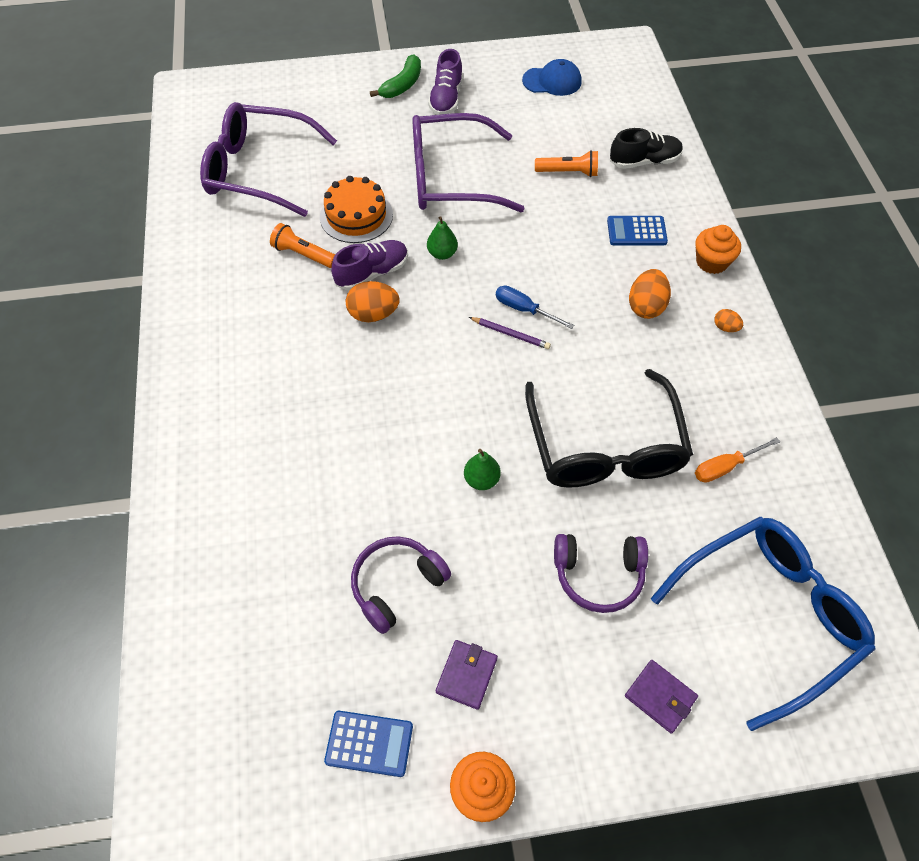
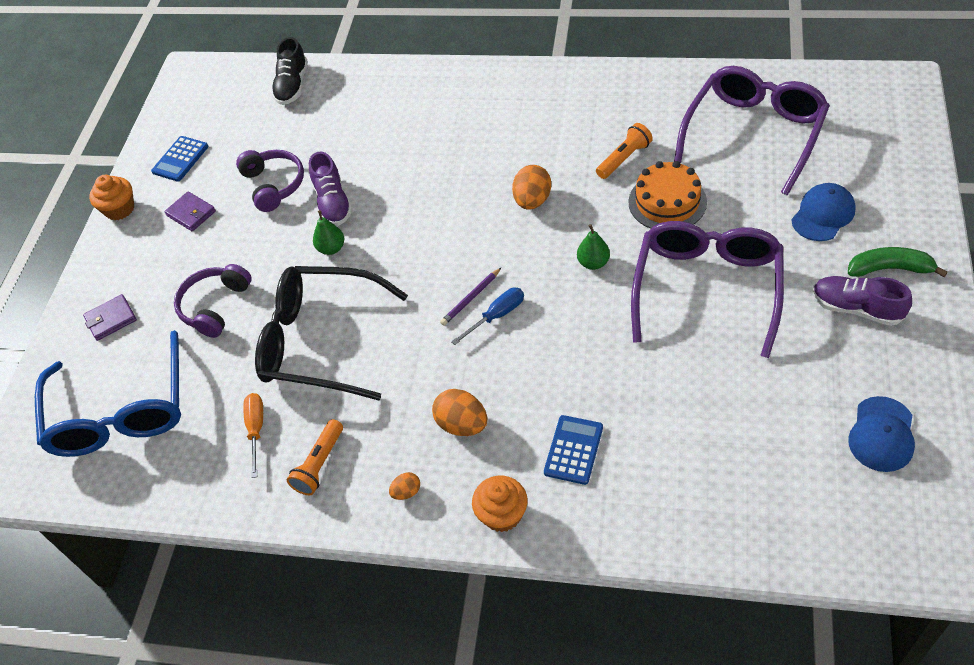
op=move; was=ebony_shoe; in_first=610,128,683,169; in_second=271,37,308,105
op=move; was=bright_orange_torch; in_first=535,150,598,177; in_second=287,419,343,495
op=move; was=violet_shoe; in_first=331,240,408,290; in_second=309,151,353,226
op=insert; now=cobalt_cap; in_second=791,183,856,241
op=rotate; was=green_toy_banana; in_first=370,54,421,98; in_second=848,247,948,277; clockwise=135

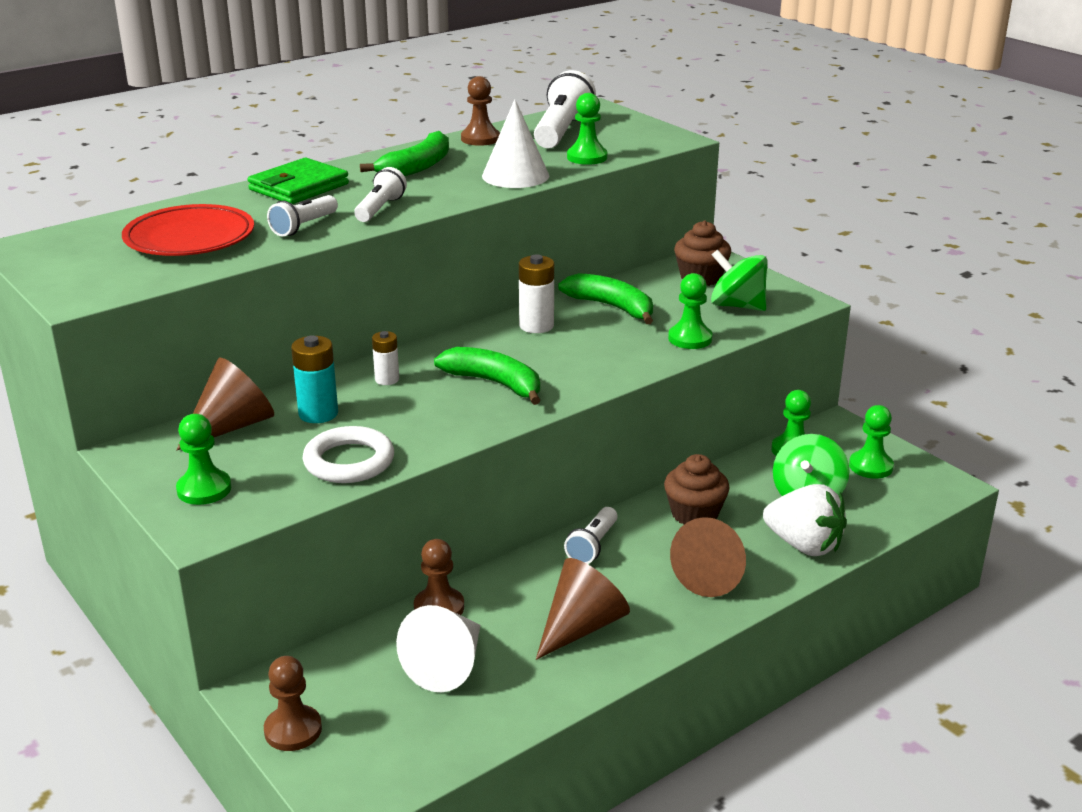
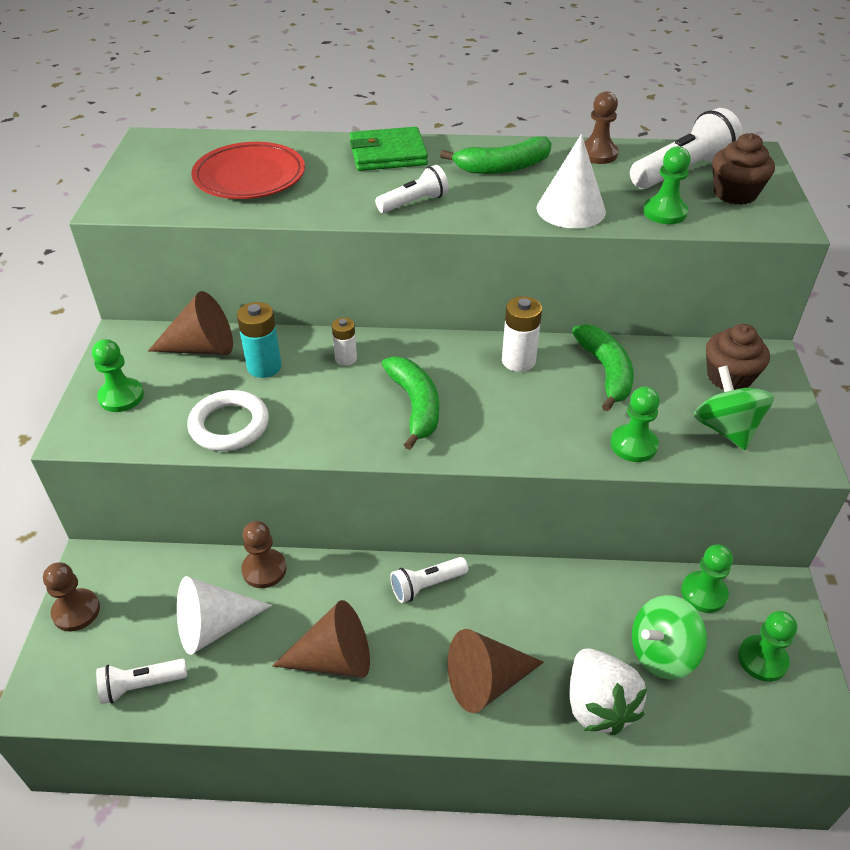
op=move; was=snow-white_torch; in_first=267,195,338,237; in_second=96,659,187,704
op=move; was=dark_brown_cupcake; in_first=664,454,730,525; in_second=712,133,775,205

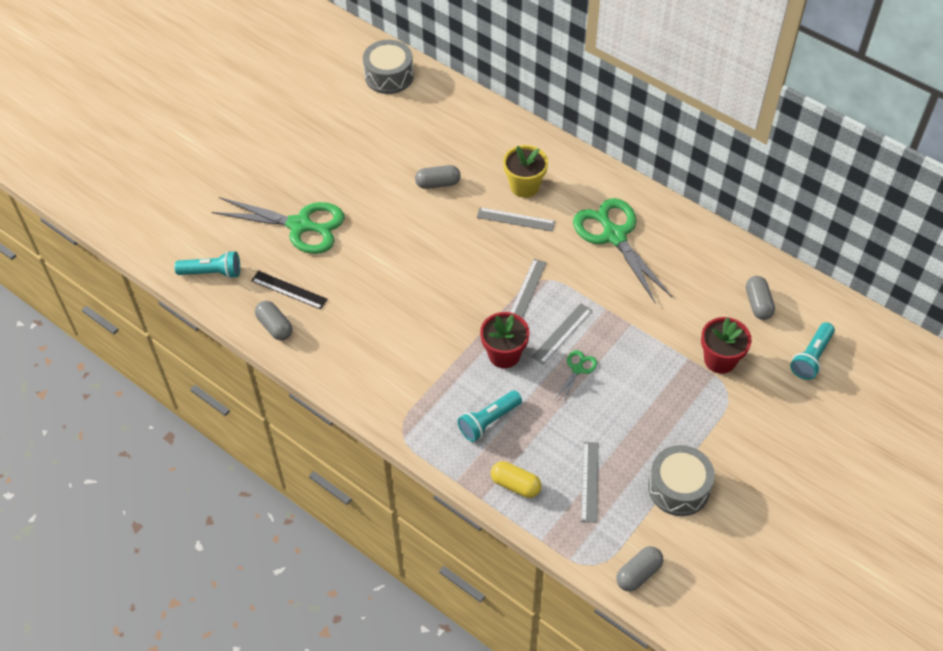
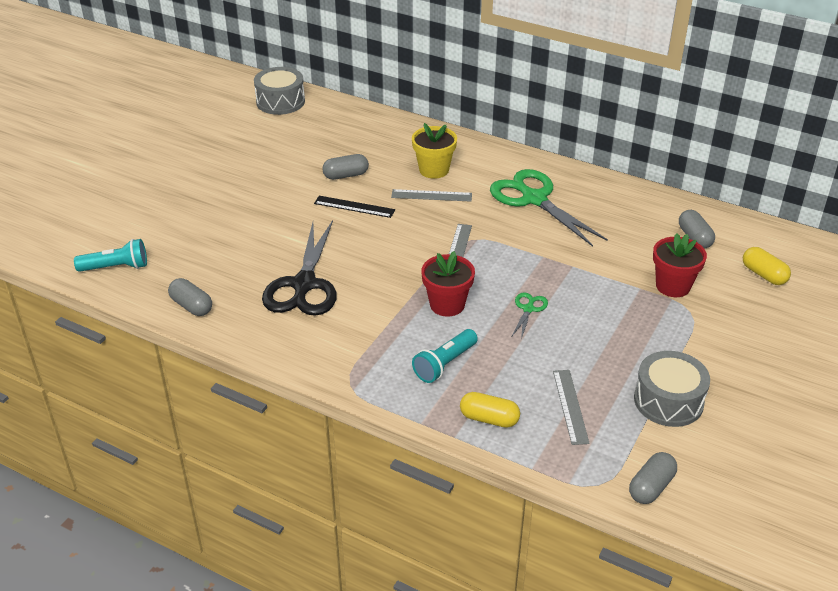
op=insert; now=ebony_pair_of_scissors; in_second=262,220,337,316
op=move; was=ebony_straightedge; in_first=251,271,328,310; in_second=314,196,395,218
op=replace; was=turquoise_torch; now=yellow_pill; in_first=790,322,835,380; in_second=743,247,791,285
op=delete; was=green_pair_of_scissors; in_first=212,197,345,254
op=delete; was=ash-grey_straightedge; in_first=532,303,592,364

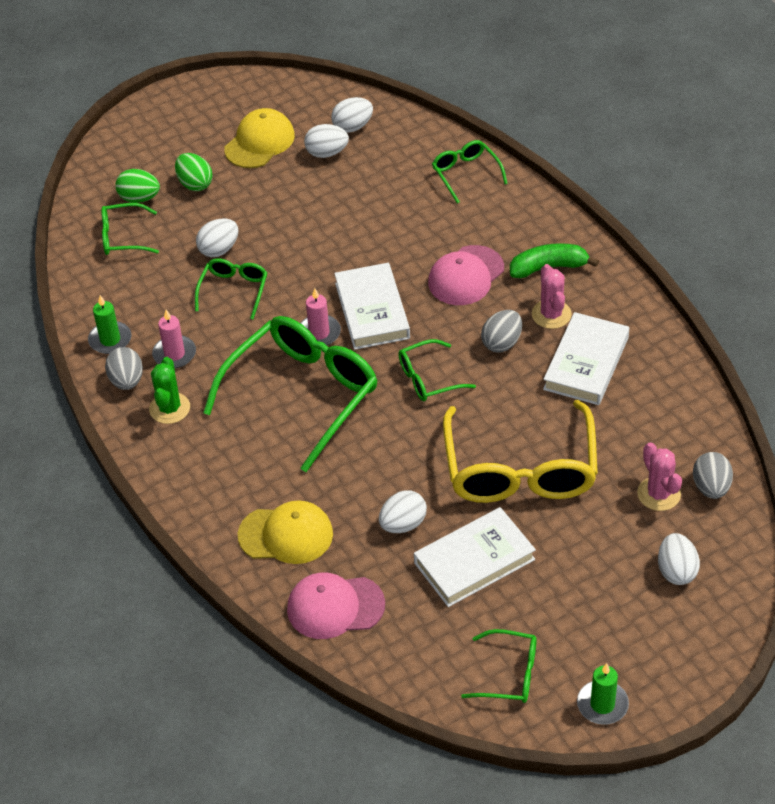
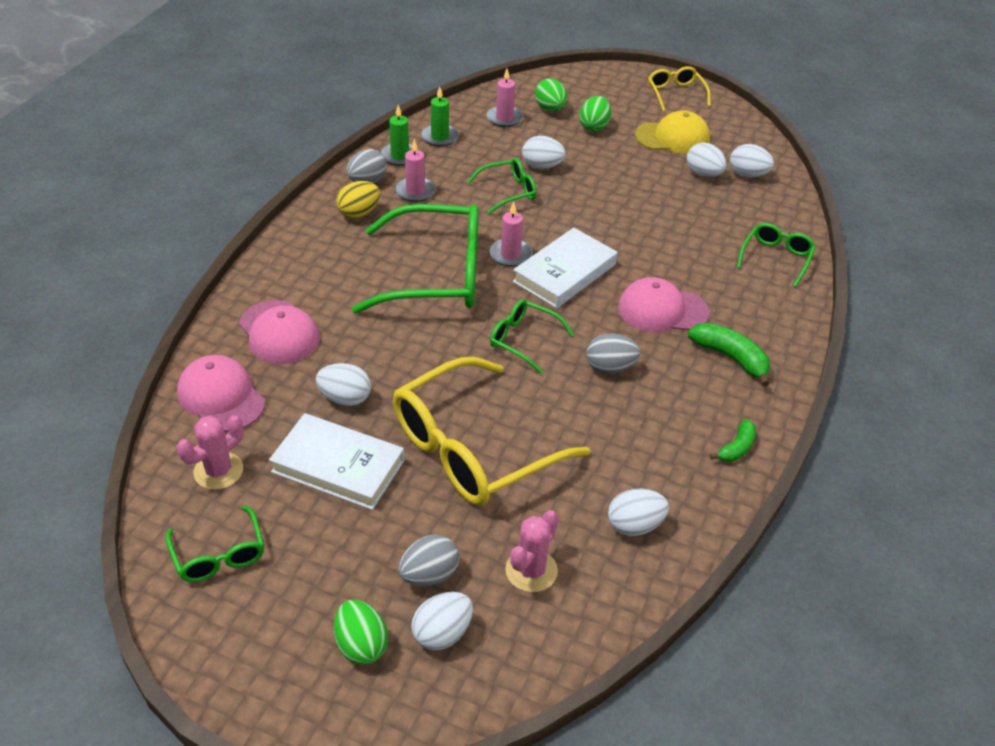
op=move; was=pink_cactus; in_first=532,264,572,329; in_second=177,415,244,490
op=recolor; was=yellow_cap; now=pink_cap; in_first=238,500,333,564; in_second=239,300,320,364
op=insert; now=green_egg; in_second=334,599,388,665
op=replace; was=green_cactus; now=yellow_egg; in_first=149,357,190,424; in_second=336,181,380,218
op=move; was=ash-grey_egg; in_first=693,452,733,499; in_second=399,534,460,586
op=move; was=green_pillar_candle; in_first=577,663,629,725; in_second=421,86,459,147
op=replace; was=green_eyeglasses; now=pink_pillar_candle; in_first=101,203,159,255; in_second=487,69,523,127
op=insert; now=snow-white_egg; in_second=608,489,669,536
op=insert; now=yellow_eyeglasses; in_second=648,66,711,111
op=insert; now=green_toy_banana; in_second=710,419,756,462
op=delete; was=snow-white_book; in_first=543,312,629,405

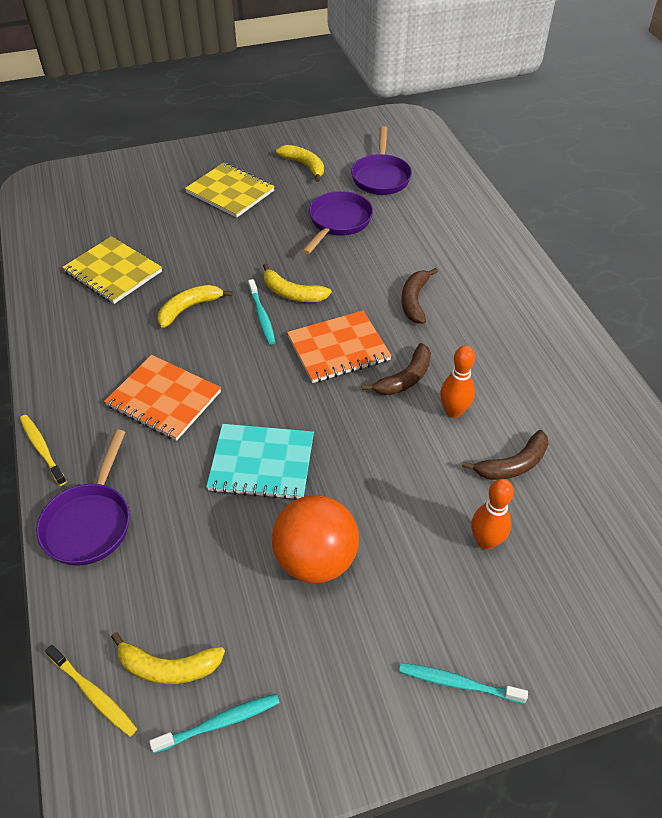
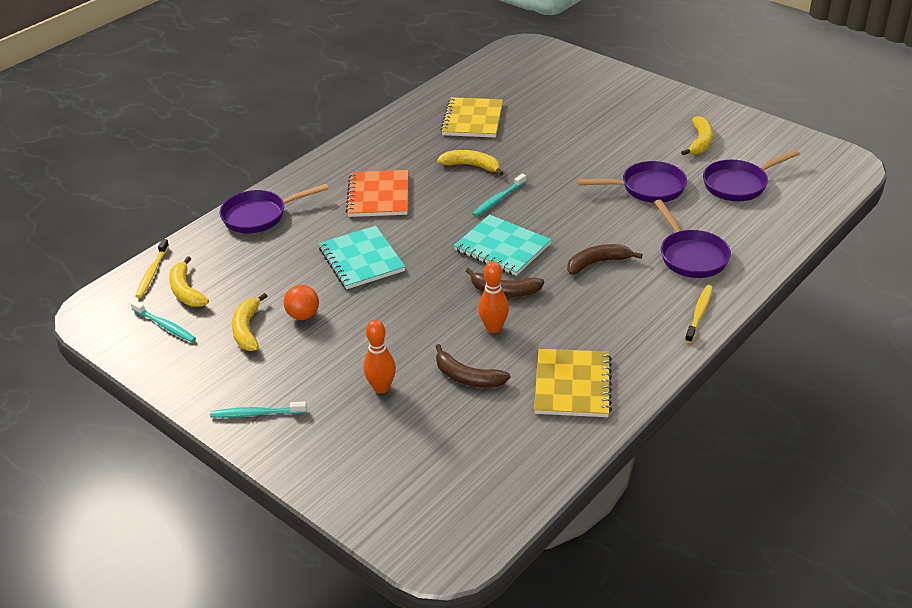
op=rotate; was=turquoise_dental_brush; in_first=399,663,528,704; in_second=210,401,307,418; clockwise=-75
op=move; was=yellow_toy_banana; in_first=263,263,332,302; in_second=232,293,267,351
op=resize; was=bright_orange_sphere; in_first=272,495,359,583; in_second=284,285,319,320; ratio=0.54
op=recolor; was=bright_orange_exercise_book; now=turquoise_exercise_book; in_first=287,311,392,383; in_second=454,215,552,276
op=move; was=yellow_exercise_book; in_first=185,162,275,218; in_second=534,349,612,417
op=insert; now=violet_frying_pan; in_second=654,199,731,278
op=move; was=yellow_dental_brush; in_first=20,415,67,486; in_second=685,285,713,343

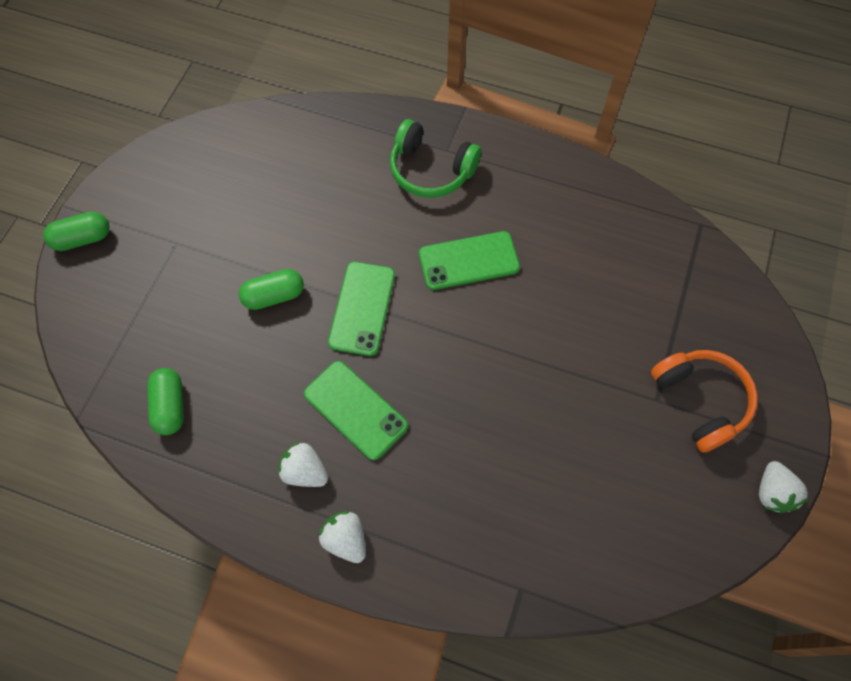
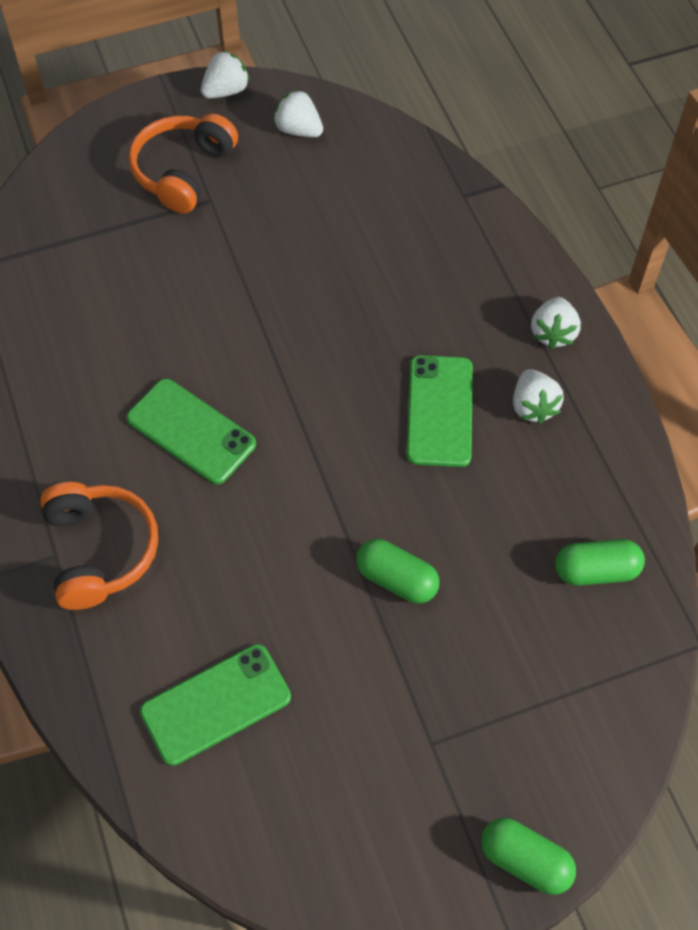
op=recolor; was=green_headset; now=bright_orange_headset; in_first=390,119,481,198; in_second=40,482,158,610
op=move; was=green_mobile_phone; in_first=328,262,395,356; in_second=140,644,291,766
op=insert; now=snow-white_berry; in_second=273,89,323,137
op=rotate; was=green_pill; in_first=147,368,184,435; in_second=555,539,645,586; clockwise=45

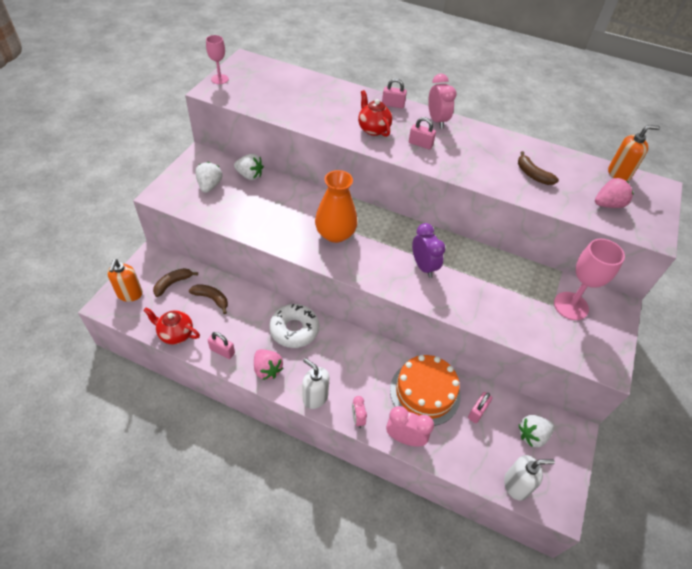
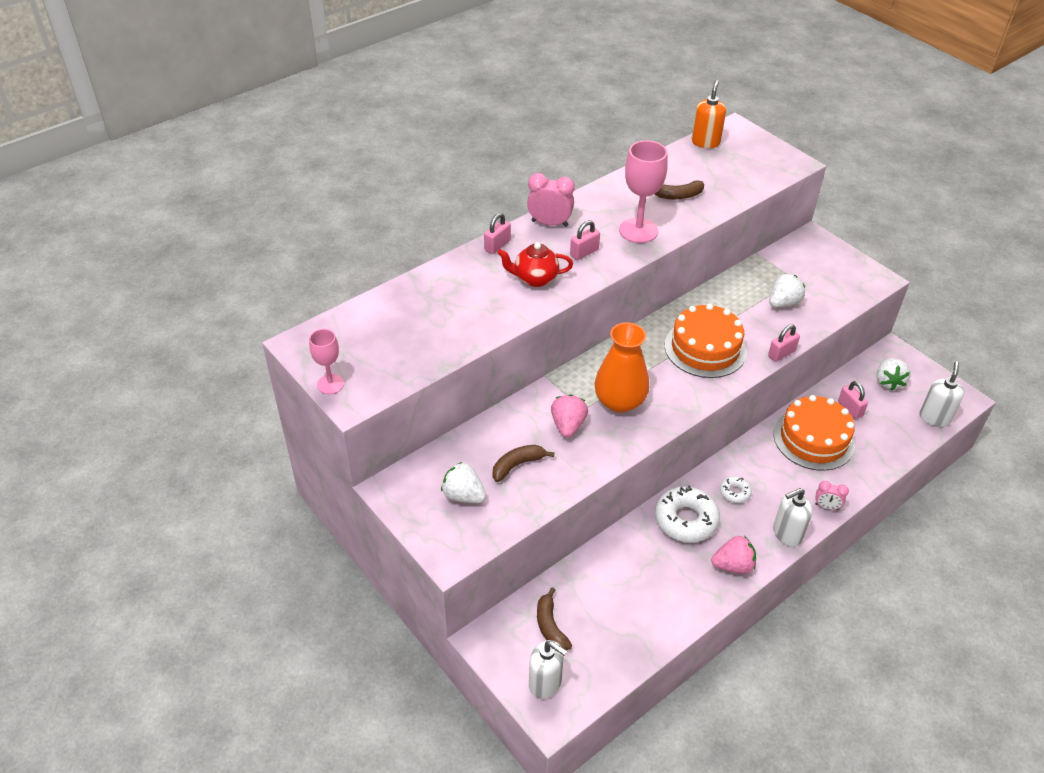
op=move; was=dark_brown_toy_banana; in_first=189,285,228,314; in_second=493,445,554,482
op=recolor; was=bright_orange_soap_pump; now=snow-white_soap_pump; in_first=107,259,143,302; in_second=529,640,567,699
op=move; was=pink_berry; in_first=595,178,634,208; in_second=551,394,588,438
op=move; was=pink_goblet; in_first=554,239,625,320; in_second=619,140,668,243
op=replace; was=violet_clock; now=bright_orange_layer_cake; in_first=412,223,446,278; in_second=665,304,747,378
op=insert; now=snow-white_doughnut; in_second=720,476,752,503
op=move; was=pink_padlock; in_first=208,332,235,359; in_second=768,324,800,362
op=move; was=snow-white_berry; in_first=234,154,264,180; in_second=769,273,805,307
op=delete; was=scarlet_china_teapot; in_first=143,307,200,345
op=delete; was=pink_clock; in_first=386,406,434,447

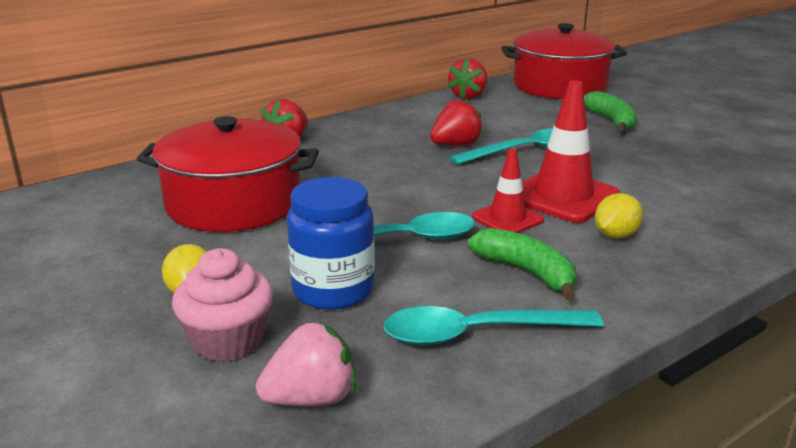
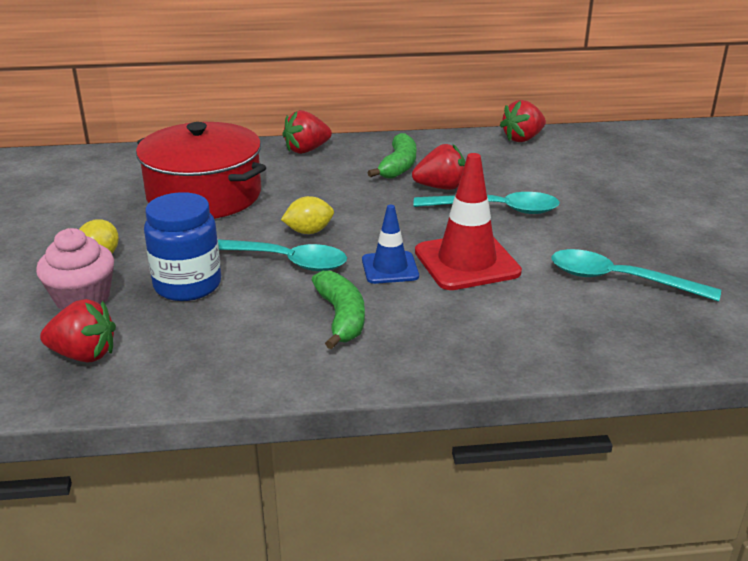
op=recolor; was=pink_berry; now=scarlet_berry; in_first=256,321,356,406; in_second=40,299,116,363
op=move; was=yellow_toy_lemon; in_first=595,193,643,239; in_second=281,196,334,234
op=recolor; was=scarlet_road_cone; now=cobalt_road_cone; in_first=472,148,544,233; in_second=362,205,419,284
op=move; was=green_toy_banana; in_first=584,91,637,131; in_second=368,133,416,179
op=move; was=turquoise_spoon; in_first=383,306,604,345; in_second=552,249,721,302
op=delete; was=scarlet_pot; in_first=502,23,627,99

